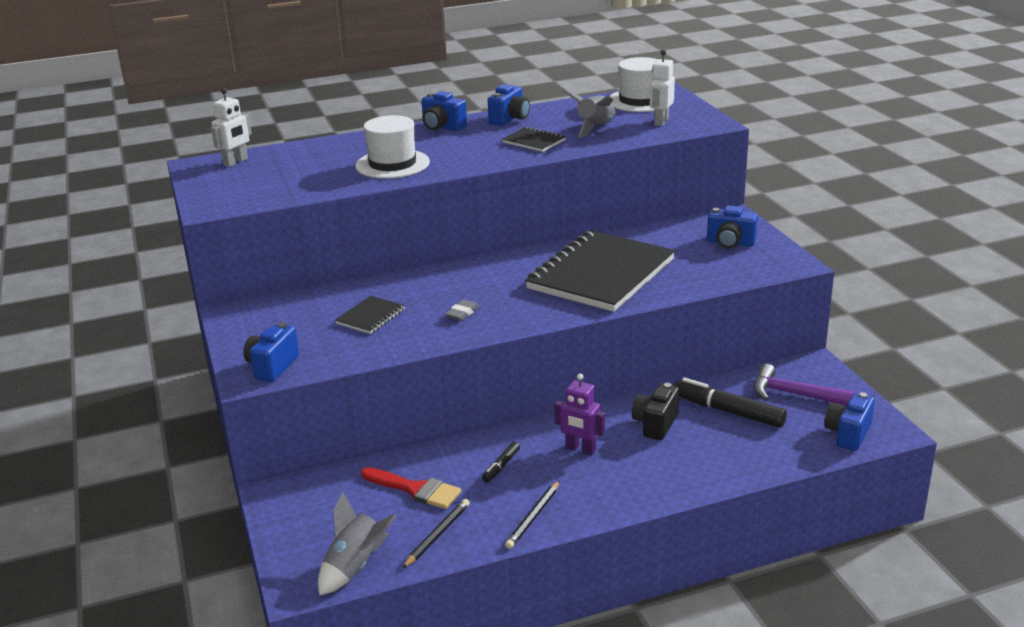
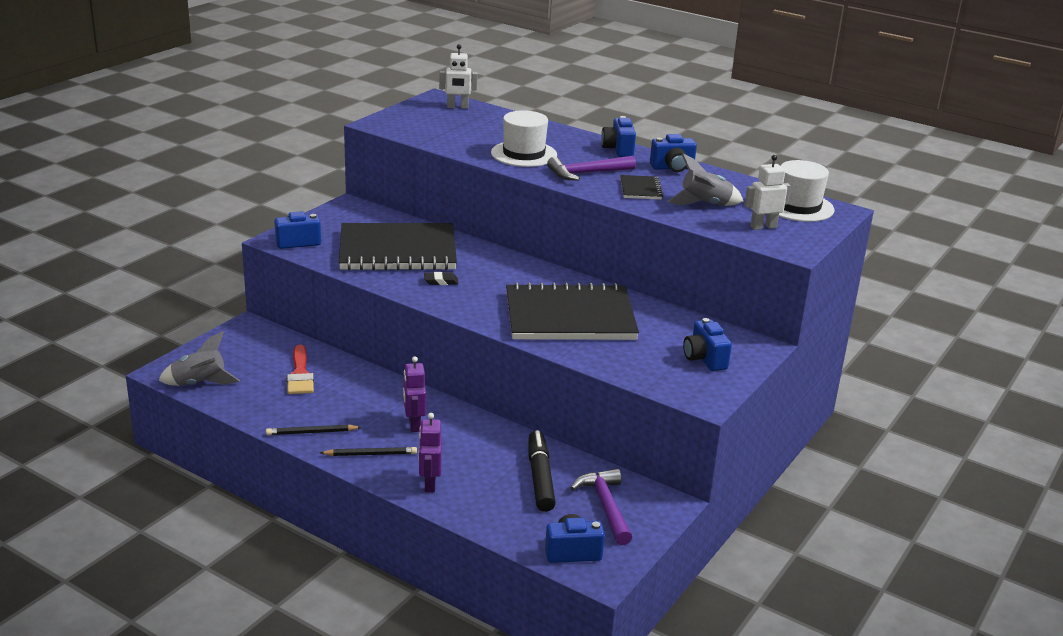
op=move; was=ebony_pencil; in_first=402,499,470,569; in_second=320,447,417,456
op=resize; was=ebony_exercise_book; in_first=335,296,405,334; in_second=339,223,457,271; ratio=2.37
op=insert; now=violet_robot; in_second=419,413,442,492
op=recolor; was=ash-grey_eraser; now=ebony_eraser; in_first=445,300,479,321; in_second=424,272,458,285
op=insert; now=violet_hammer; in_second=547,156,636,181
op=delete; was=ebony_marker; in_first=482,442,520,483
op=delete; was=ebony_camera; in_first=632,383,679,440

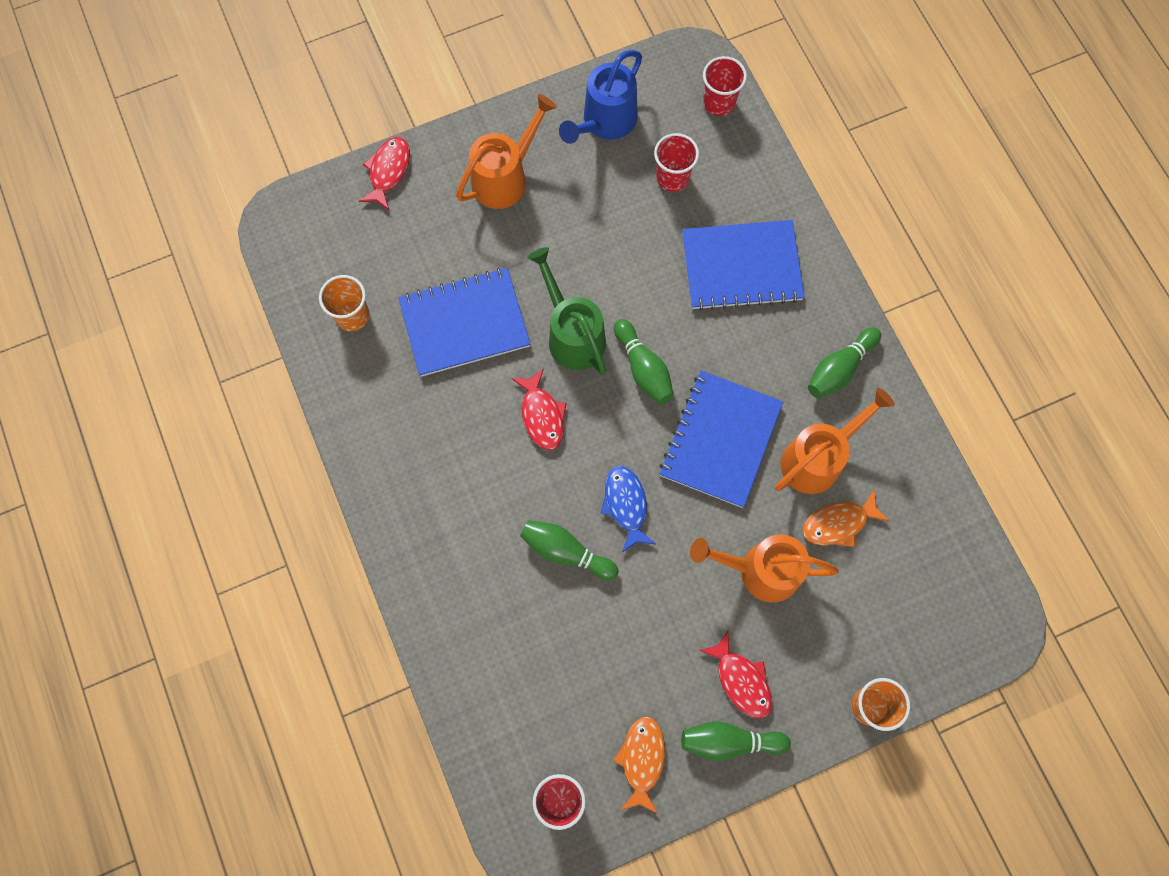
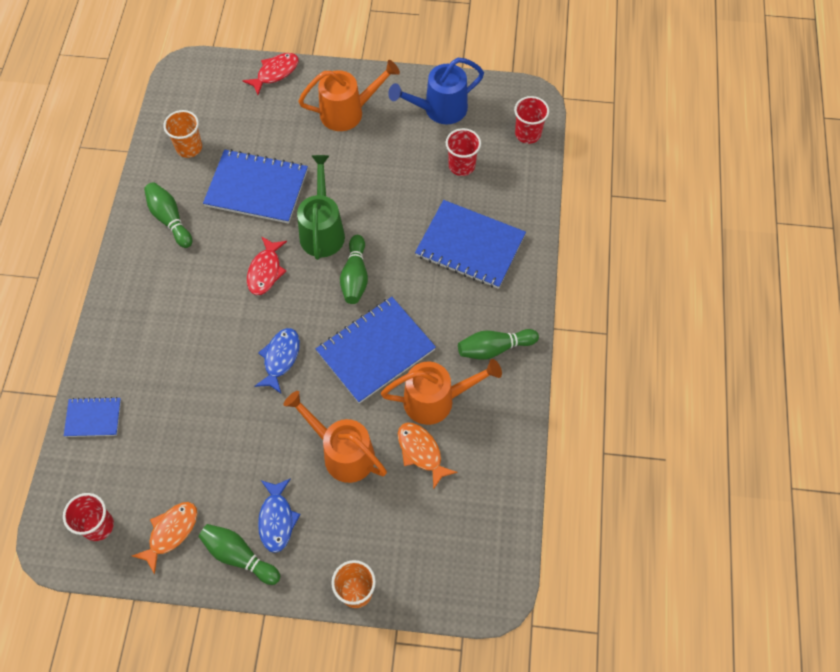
op=insert; now=cobalt_exercise_book; in_second=64,397,121,437
op=move; was=green_bowling_pin; in_first=520,520,619,580; in_second=144,182,192,248
op=recolor; was=scarlet_toy_fish; now=cobalt_toy_fish; in_first=699,631,772,719; in_second=258,478,301,553
op=rotate; was=bright_orange_toy_fish; in_first=802,489,889,547; in_second=398,422,457,490; clockwise=45

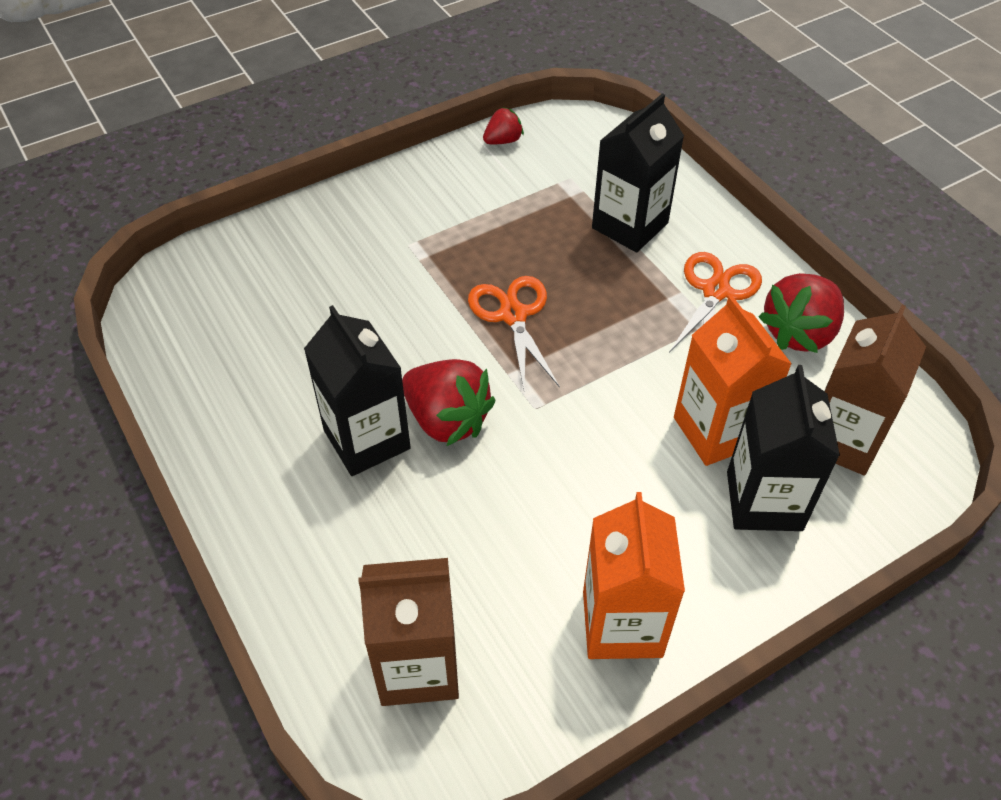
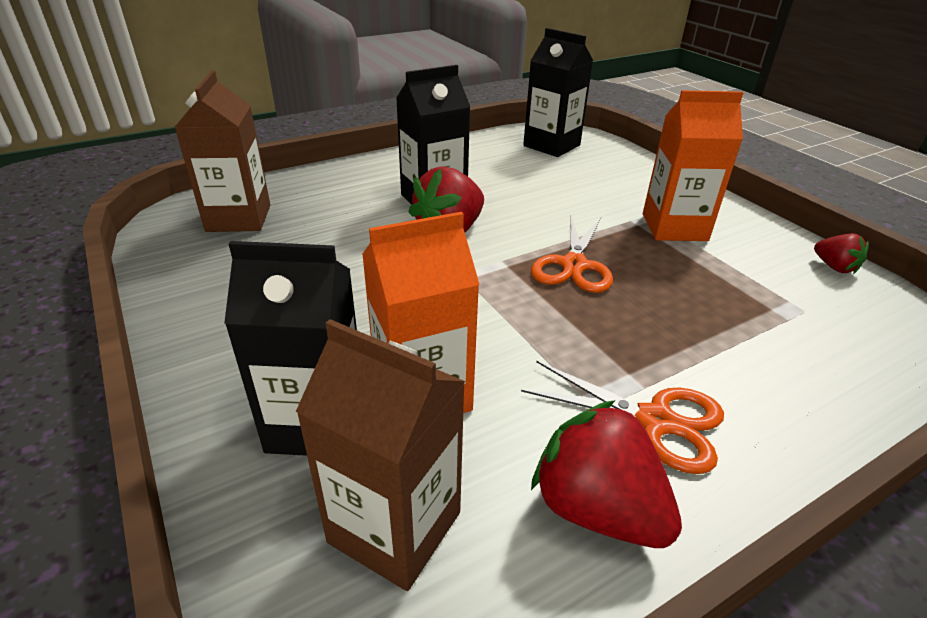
op=move; was=ebony_milk_carton; in_first=592,93,684,253; in_second=523,28,593,157
op=rotate; was=bright_orange_pair_of_scissors; in_first=468,276,559,389; in_second=531,216,613,293; clockwise=120
op=move; was=bright_orange_milk_carton; in_first=583,492,685,659; in_second=643,90,743,241

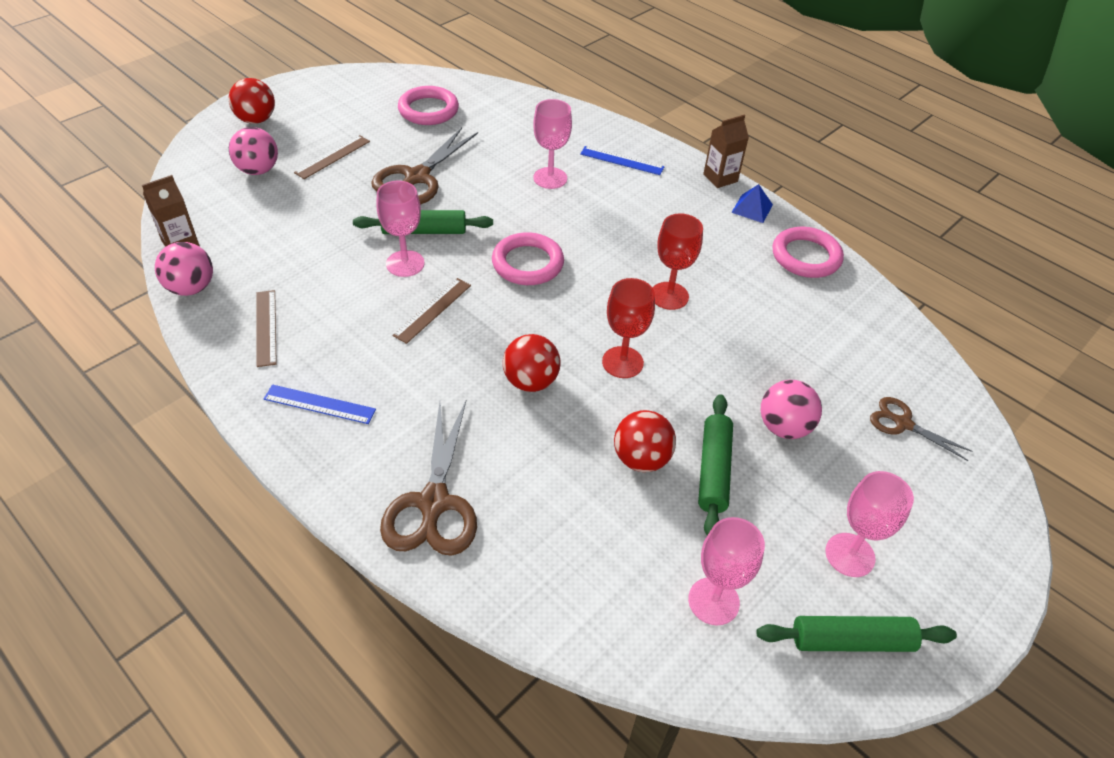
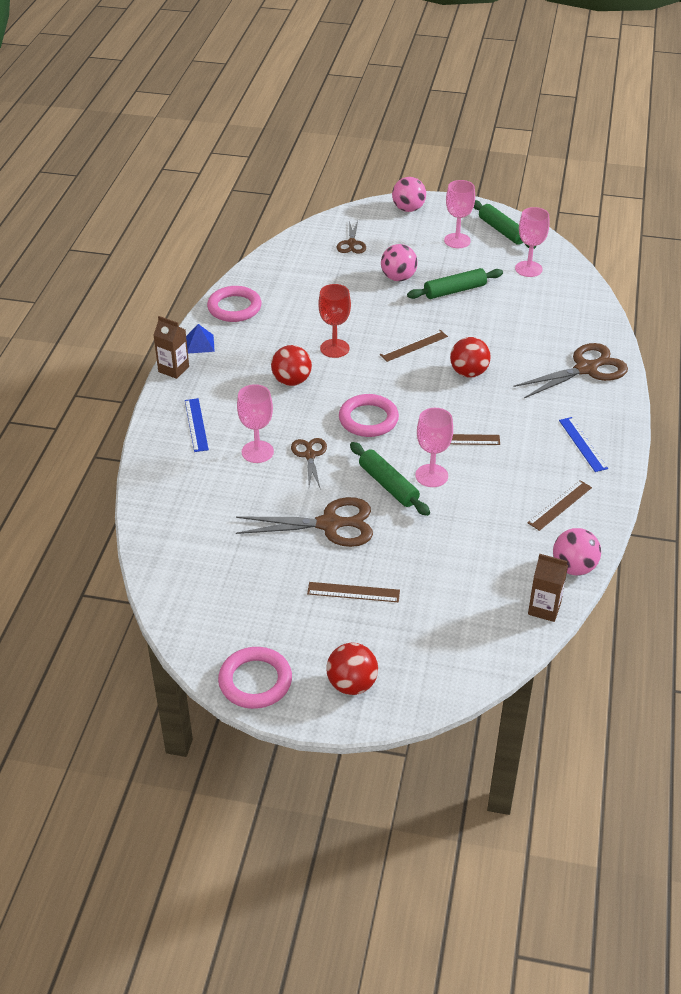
op=move; was=pink_ring; in_first=398,86,459,125; in_second=218,647,292,709
op=move; was=scarlet_sphere; in_first=614,410,676,472; in_second=271,345,312,386
op=insert; now=dark_brown_pair_of_scissors; in_second=291,438,327,488
op=replace; was=scarlet_goblet; now=dark_brown_straightedge; in_first=602,278,655,378; in_second=380,330,448,362
op=move; was=pink_sphere; in_first=229,127,278,175; in_second=392,177,426,212

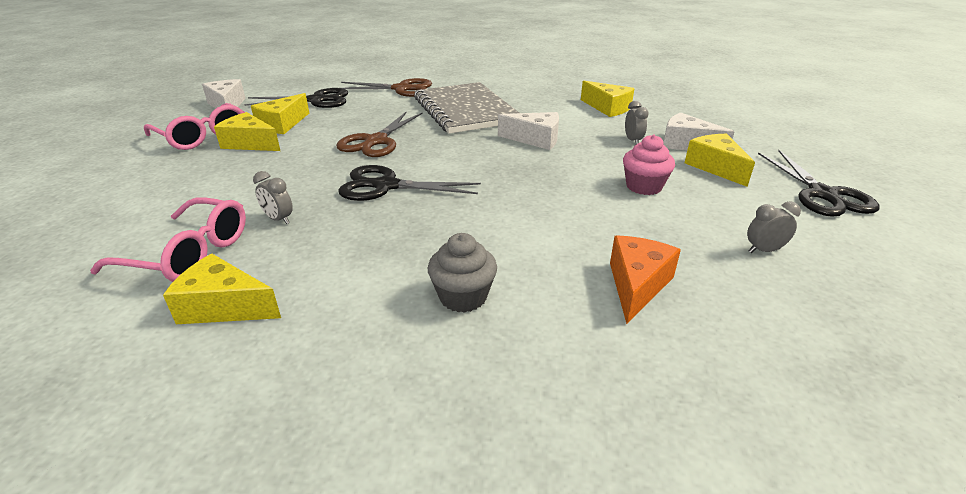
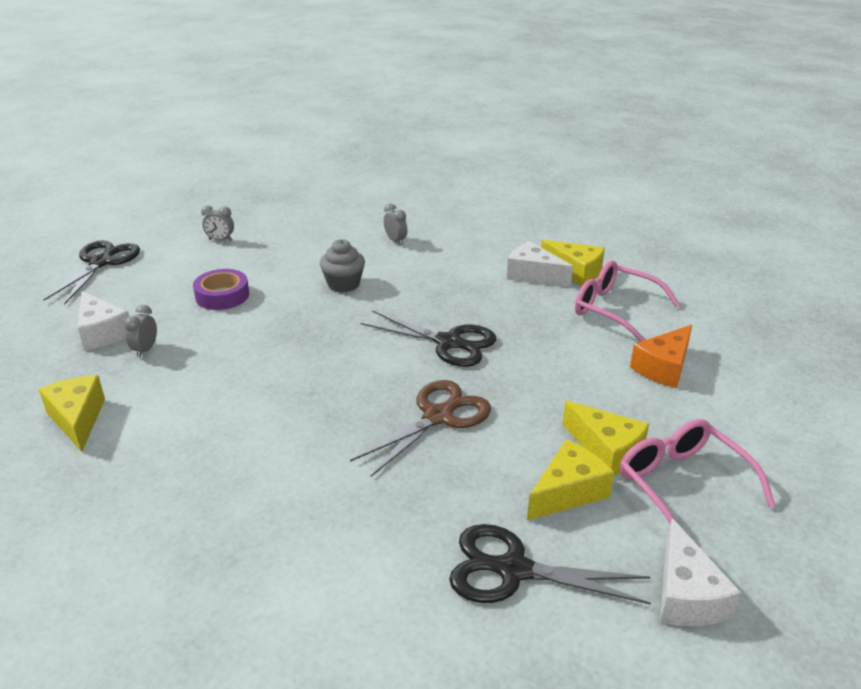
op=replace; was=pink_cupcake; now=violet_sticky_tape; in_first=623,135,675,195; in_second=193,269,249,310
op=move; was=ash-grey_cupcake; in_first=428,233,497,313; in_second=320,239,365,292
op=move; was=ash-grey_clock; in_first=253,171,293,224; in_second=384,203,407,245
op=move; was=snow-white_piece_of_cheese; in_first=498,112,559,150; in_second=507,241,573,287
op=move; was=bright_orange_piece_of_cheese; in_first=610,235,681,324; in_second=630,325,692,388
op=delete; was=dark_brown_pair_of_scissors; in_first=341,78,432,97
op=delete; was=ash-grey_exercise_book; in_first=414,82,519,134
op=delete; was=yellow_piece_of_cheese; in_first=685,134,755,187

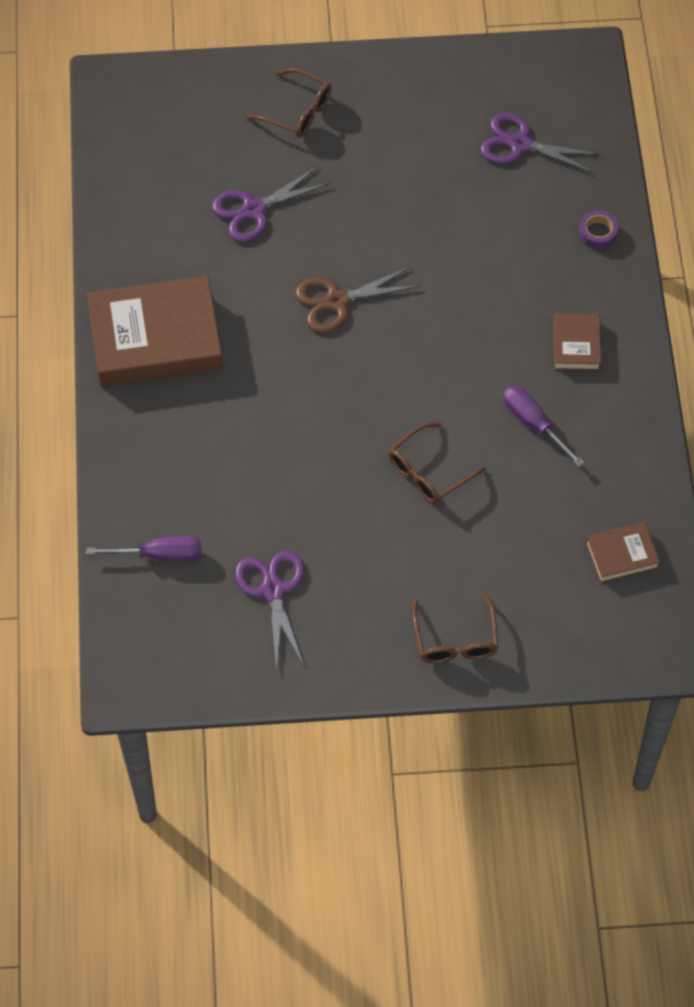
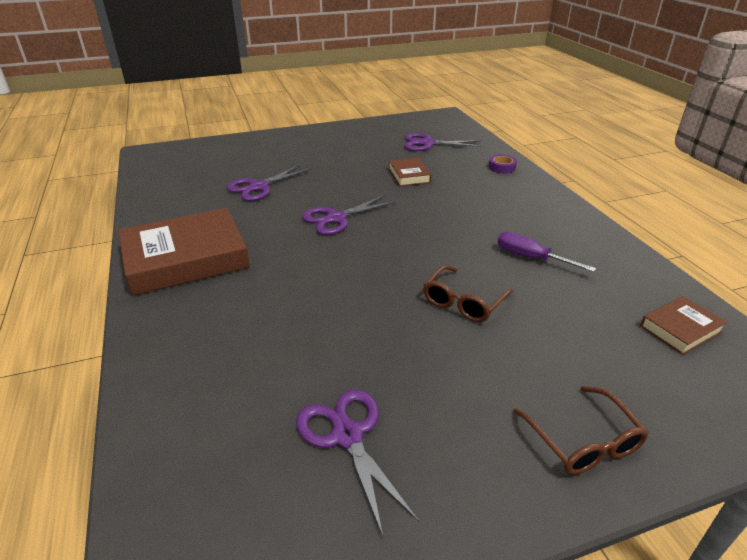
op=recolor; was=dark_brown_pair_of_scissors; now=violet_pair_of_scissors; in_first=295,267,420,333; in_second=302,195,397,235
op=move; was=dark_brown_book; in_first=553,313,602,371; in_second=389,158,431,186
op=delete; was=violet_hand_screwdriver; in_first=86,536,201,561
op=delete; was=dark_brown_eyeglasses; in_first=245,68,331,137

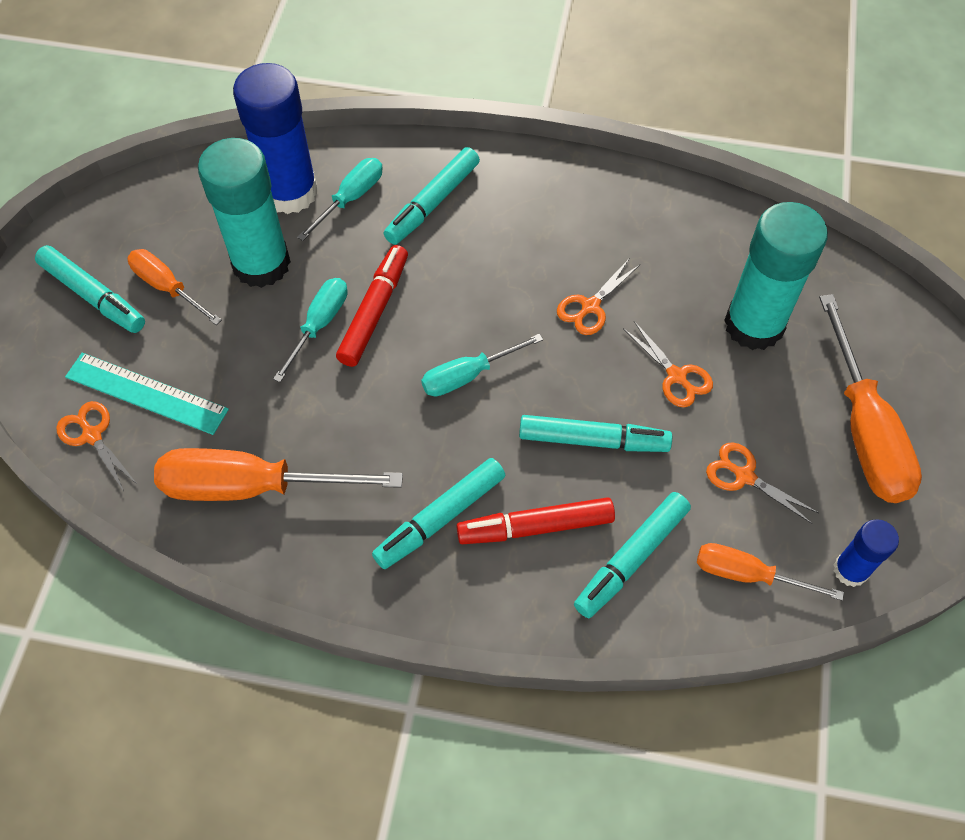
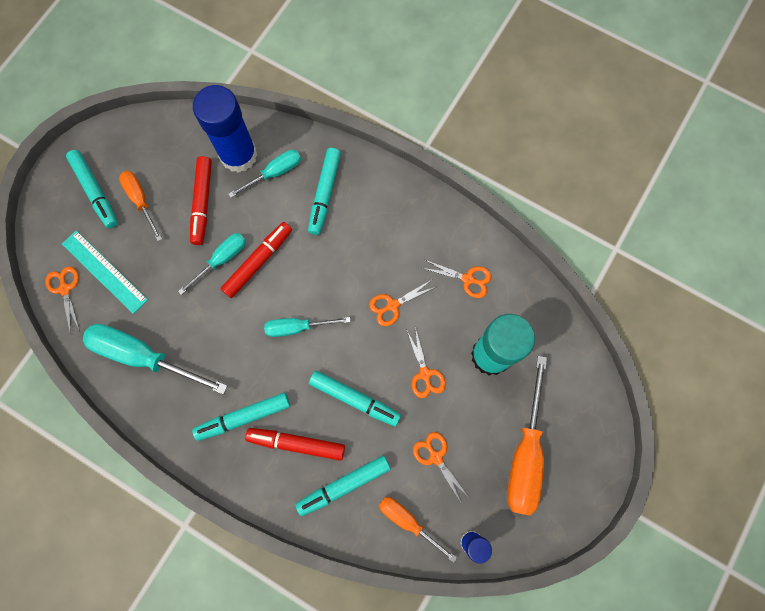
op=recolor; was=bright_orange_hand_screwdriver; now=turquoise_hand_screwdriver; in_first=154,448,403,501; in_second=83,324,228,395
op=replace; was=turquoise_glue_stick; now=scarlet_marker; in_first=198,138,291,288; in_second=190,156,212,245
op=rotate; was=turquoise_marker; in_first=384,147,480,245; in_second=308,148,341,235; clockwise=-45
op=insert; now=bright_orange_pair_of_scissors; in_second=422,260,492,298

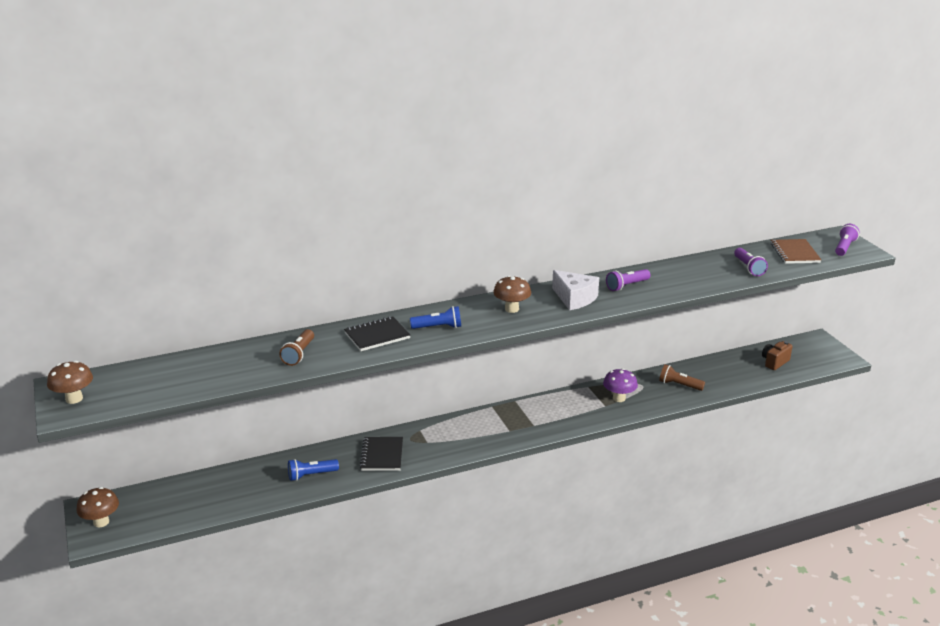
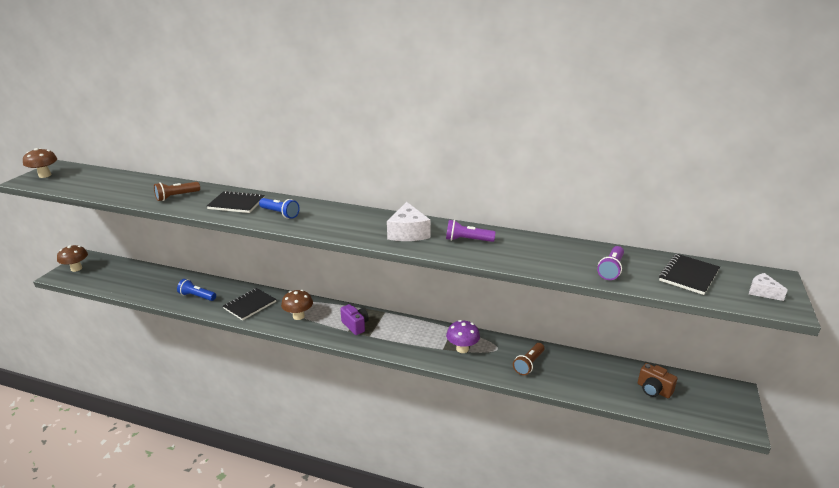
op=move; was=dark_brown_fungus; in_first=493,276,531,313; in_second=281,290,313,320
op=insert; now=violet_camera; in_second=340,304,369,335
op=rotate; was=dark_brown_torch; in_first=659,364,705,391; in_second=513,343,544,375; clockwise=-120
op=rotate; was=dark_brown_camera; in_first=762,341,793,370; in_second=638,363,677,398; clockwise=-135
op=recolor; was=dark_brown_exercise_book; now=ebony_exercise_book; in_first=771,239,821,264; in_second=659,254,720,295
op=replace; was=violet_torch; now=snow-white_piece_of_cheese; in_first=835,224,860,256; in_second=749,273,788,301

